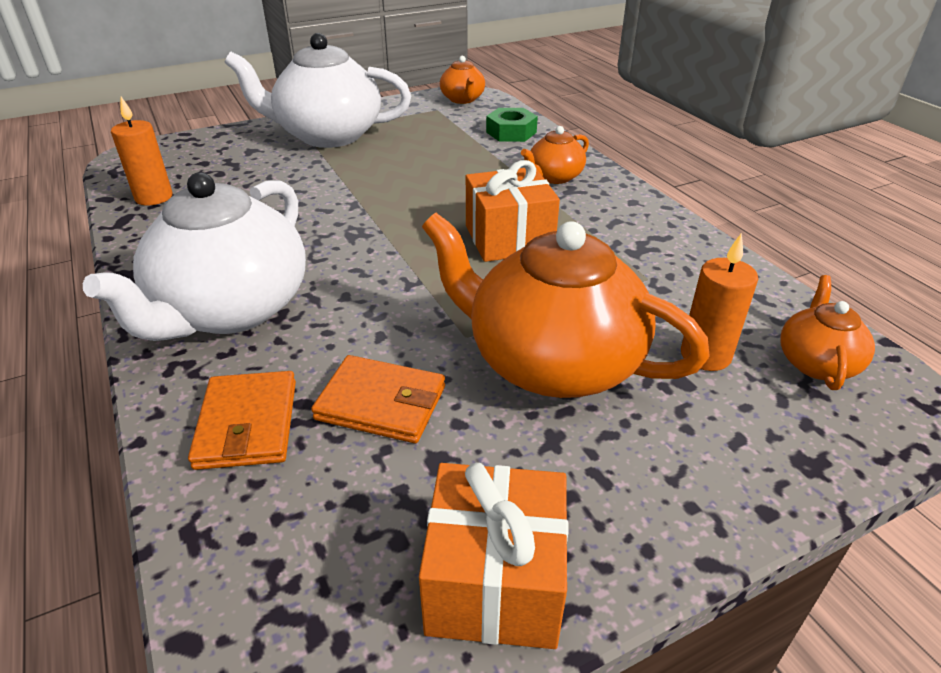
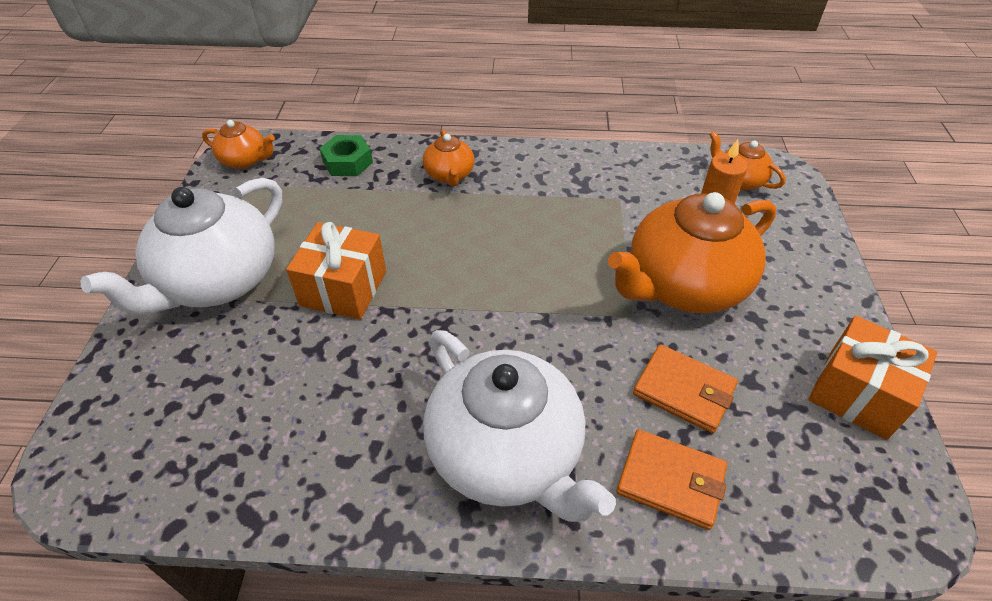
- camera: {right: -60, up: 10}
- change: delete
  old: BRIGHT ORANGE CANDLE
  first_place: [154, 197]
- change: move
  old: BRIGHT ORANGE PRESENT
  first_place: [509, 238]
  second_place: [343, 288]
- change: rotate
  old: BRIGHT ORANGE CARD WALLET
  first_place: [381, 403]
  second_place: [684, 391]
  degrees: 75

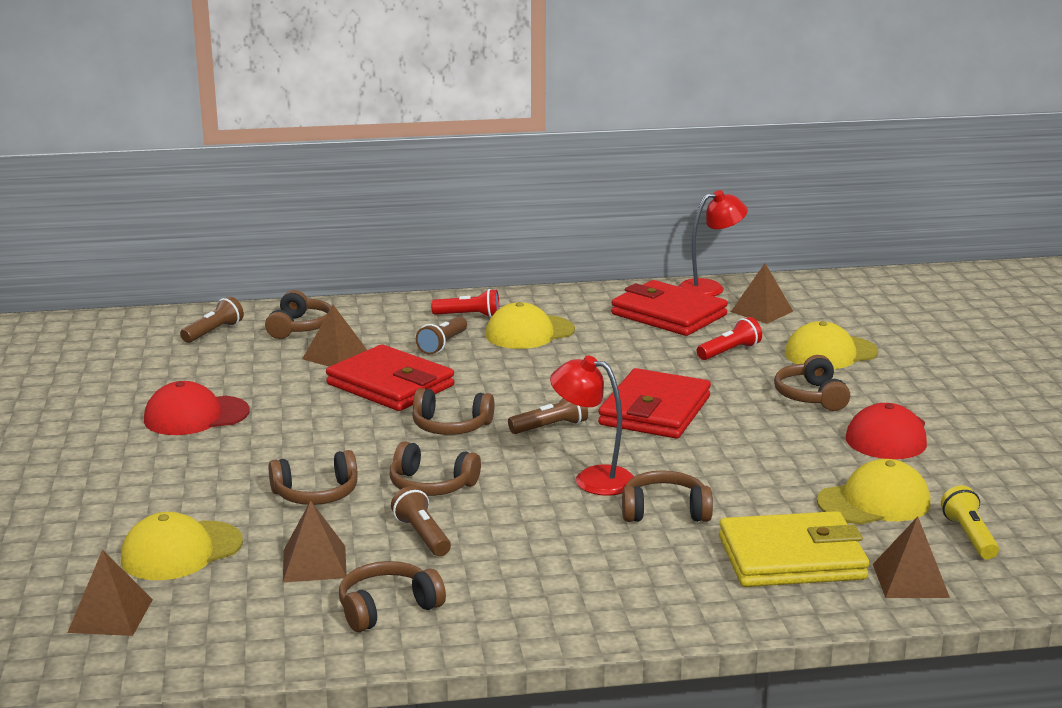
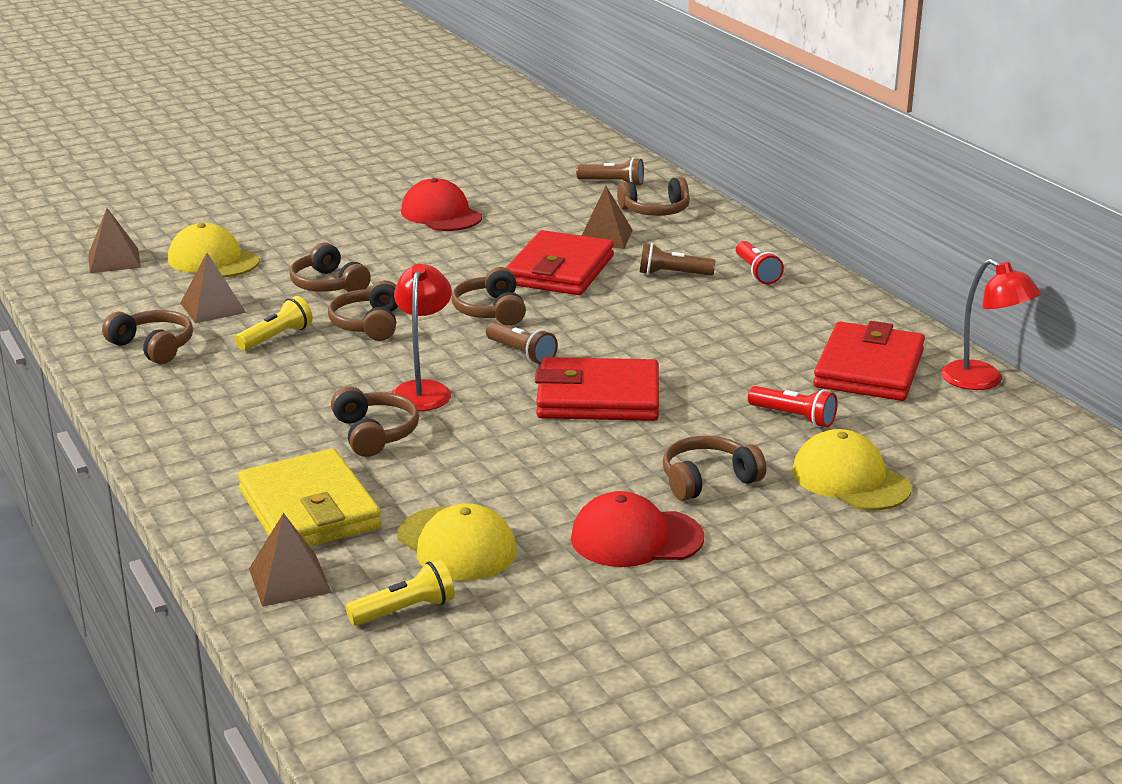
- camera: {right: 70, up: 5}
- change: delete
  old: BRIGHT YELLOW PEAKED CAP
  first_place: [529, 333]
- change: delete
  old: BROWN SOLID PYRAMID
  first_place: [761, 311]
- change: recolor
  old: BROWN POCKET TORCH
  new: BRIGHT YELLOW POCKET TORCH
  first_place: [422, 535]
  second_place: [276, 337]

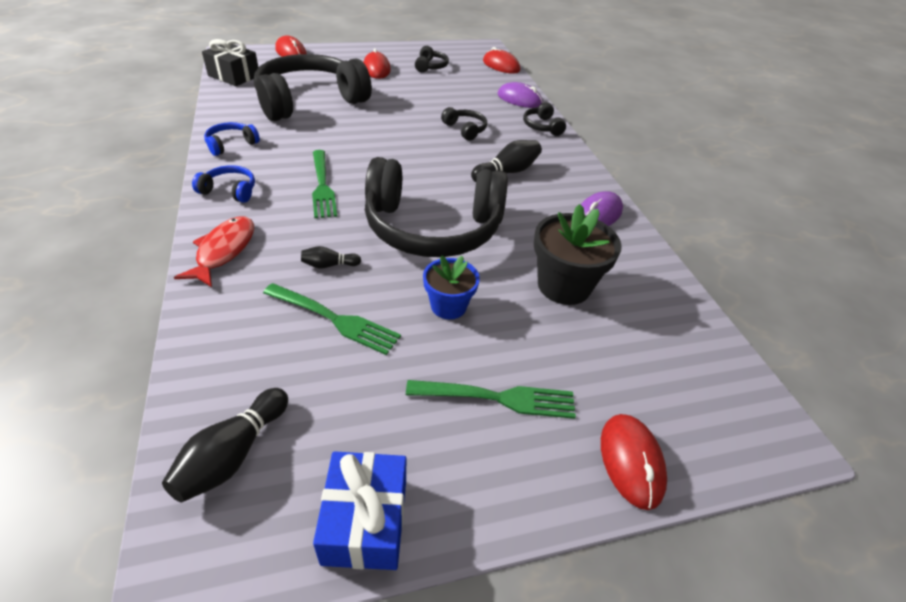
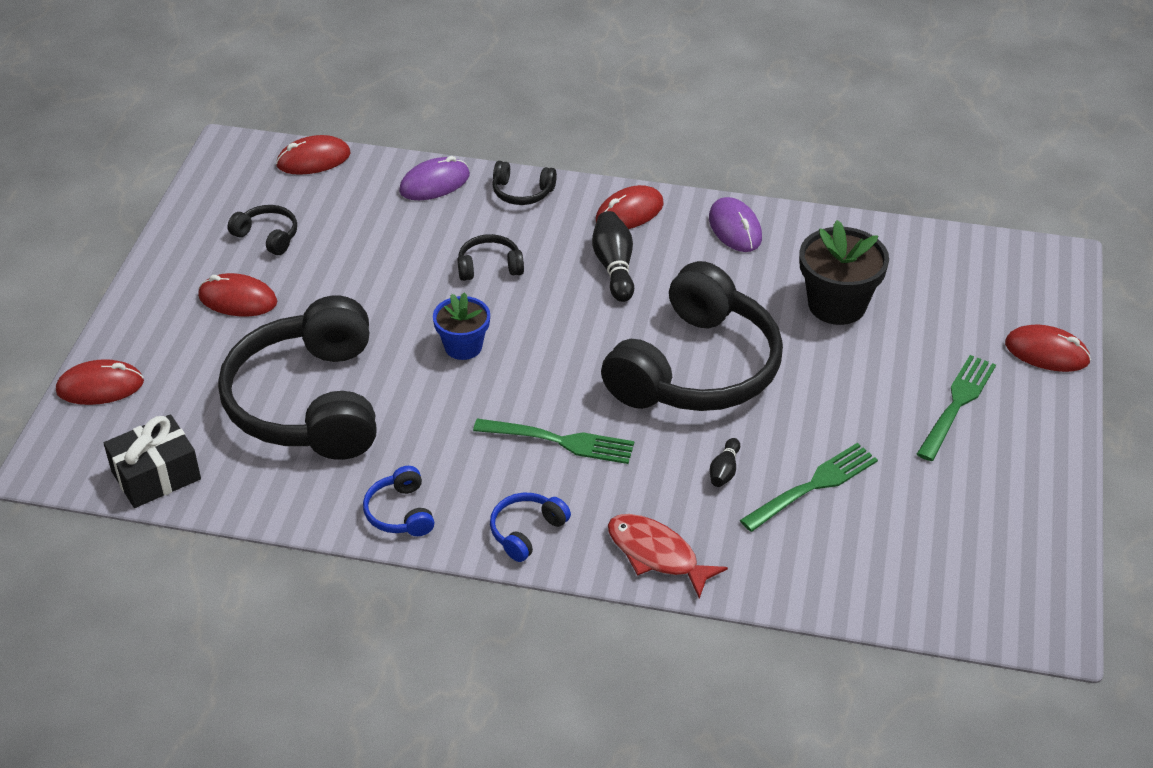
- camera: {right: -60, up: 0}
- change: delete
  old: JET-BLACK SKITTLE
  first_place: [233, 455]
- change: delete
  old: COBALT PRESENT
  first_place: [365, 521]
- change: insert
  new: CRIMSON PC MOUSE
  second_place: [629, 212]
- change: move
  old: COBALT POTTED PLANT
  first_place: [448, 306]
  second_place: [463, 346]

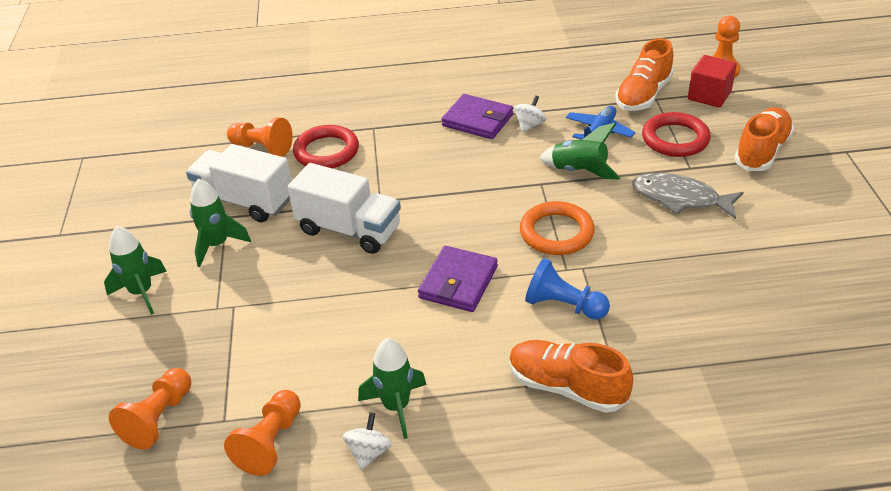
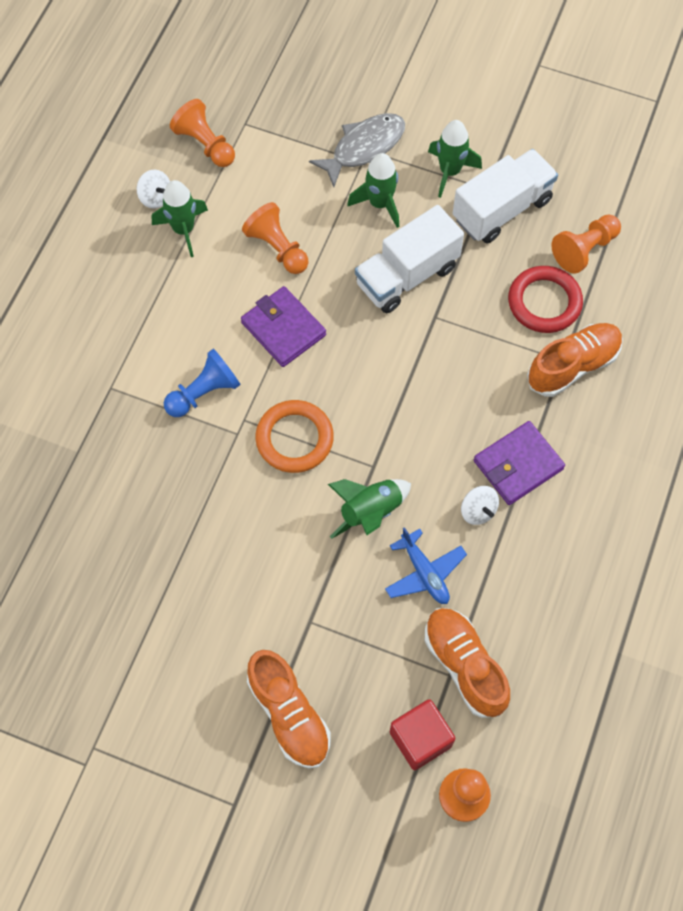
- camera: {right: 115, up: 25}
- change: delete
  old: CRIMSON RING
  first_place: [675, 139]
- change: move
  old: LEAF-GREEN ROCKET
  first_place: [141, 292]
  second_place: [379, 204]
- change: move
  old: BRIGHT ORANGE GAME PAWN
  first_place: [159, 418]
  second_place: [277, 248]
- change: move
  old: BRIGHT ORANGE SNEAKER
  first_place: [566, 387]
  second_place: [573, 366]
- change: move
  old: ASH-GREY FISH FIGURE
  first_place: [680, 198]
  second_place: [364, 148]

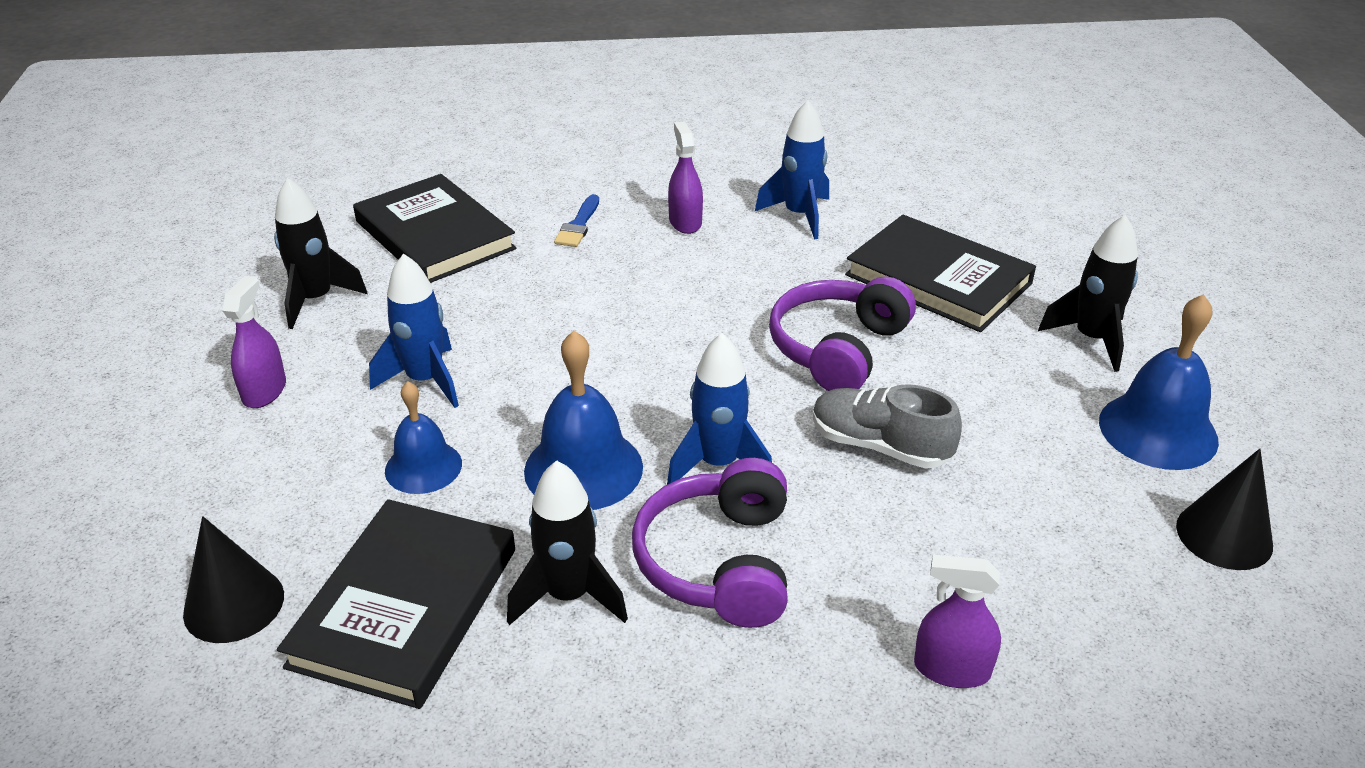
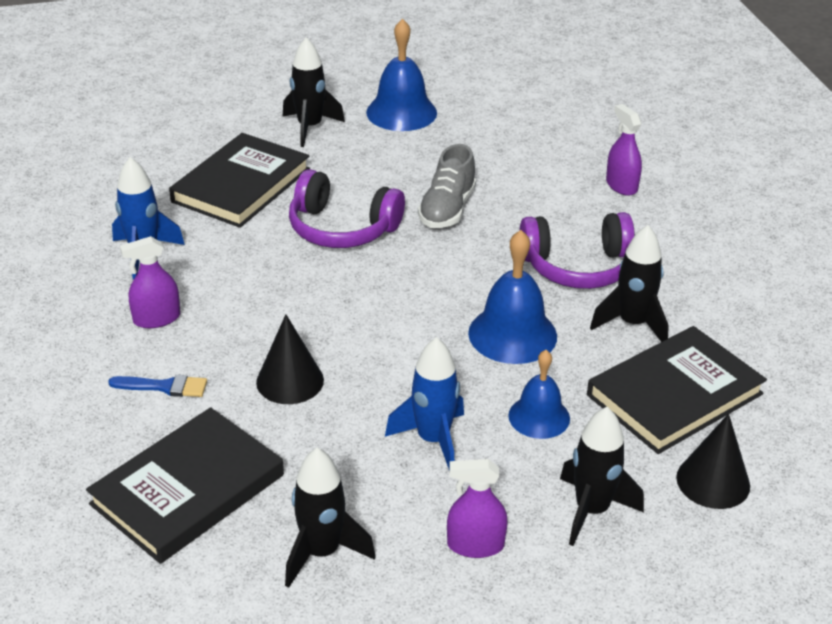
- camera: {right: -100, up: 0}
- change: delete
  old: COBALT ROCKET
  first_place: [718, 464]
- change: insert
  new: JET-BLACK ROCKET
  second_place: [592, 510]
- change: move
  old: JET-BLACK CONE SHAPE
  first_place: [1224, 535]
  second_place: [290, 381]
- change: rotate
  old: JET-BLACK HARDBACK
  first_place: [405, 606]
  second_place: [675, 394]
  degrees: -45
- change: rotate
  old: VIOLET SPRAYER
  first_place: [952, 669]
  second_place: [621, 185]
  degrees: 150

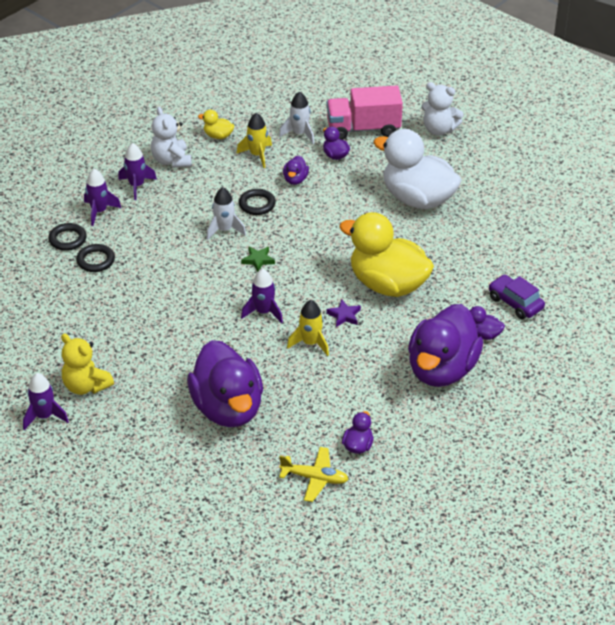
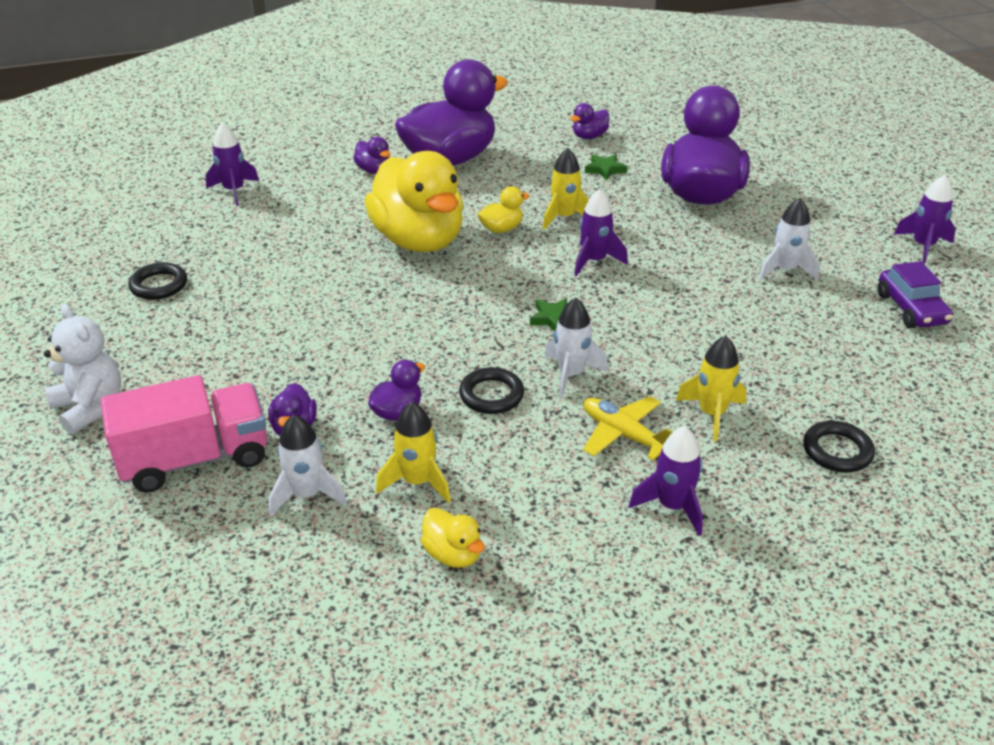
- camera: {right: -150, up: -5}
- change: delete
  old: BRIGHT YELLOW STUFFED BEAR
  first_place: [86, 386]
- change: delete
  old: SNOW-WHITE STUFFED BEAR
  first_place: [171, 161]
- change: delete
  old: SNOW-WHITE RUBBER DUCK
  first_place: [417, 199]
- change: insert
  new: LEAF-GREEN FIVE-POINTED STAR
  second_place: [605, 169]
- change: insert
  new: BRIGHT YELLOW ROCKET
  second_place: [711, 414]
- change: insert
  new: SNOW-WHITE ROCKET
  second_place: [785, 270]
- change: move
  old: JET-BLACK RING
  first_place: [95, 260]
  second_place: [159, 285]
- change: move
  old: VIOLET ROCKET
  first_place: [99, 211]
  second_place: [234, 191]
- change: move
  old: BRIGHT YELLOW TOY PLANE
  first_place: [314, 478]
  second_place: [623, 434]
- change: move
  old: VIOLET CAR
  first_place: [515, 303]
  second_place: [911, 309]
- change: replace
  old: VIOLET FIVE-POINTED STAR
  new: BRIGHT YELLOW RUBBER DUCK
  first_place: [344, 315]
  second_place: [501, 229]
- change: rotate
  old: ROSE-PINK TRUCK
  first_place: [363, 129]
  second_place: [195, 459]
  degrees: -45

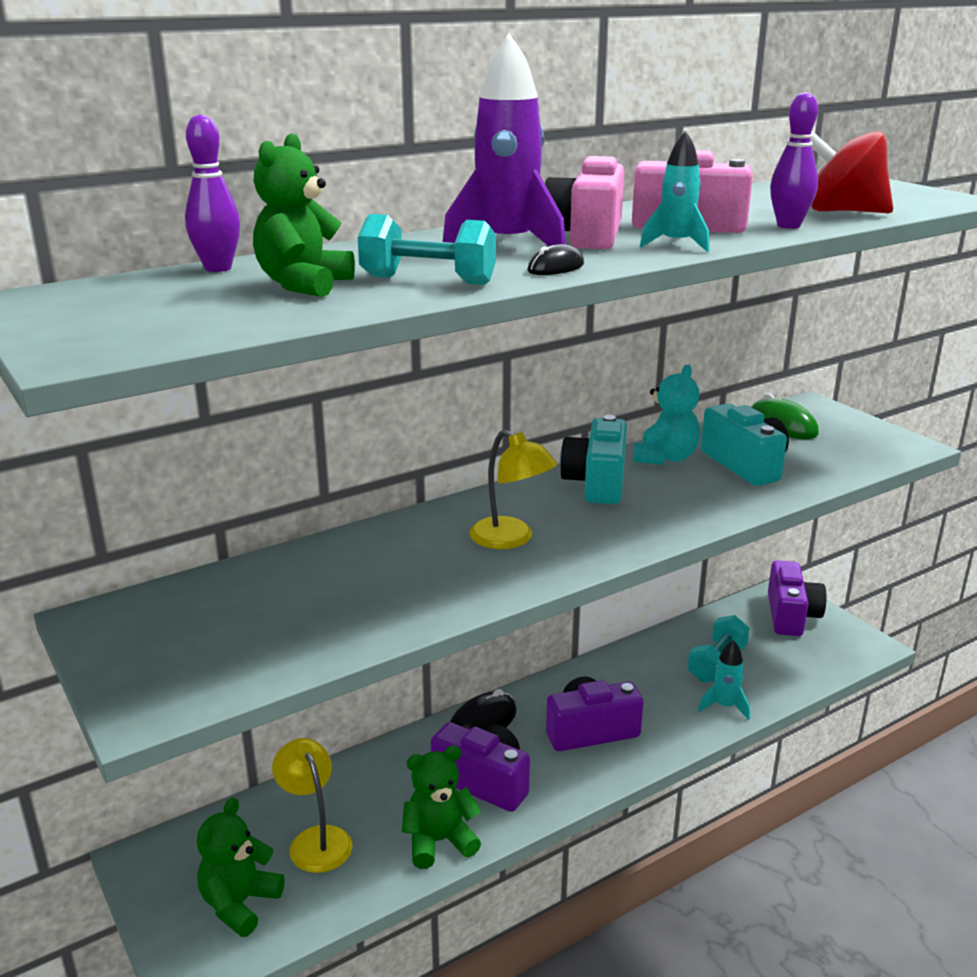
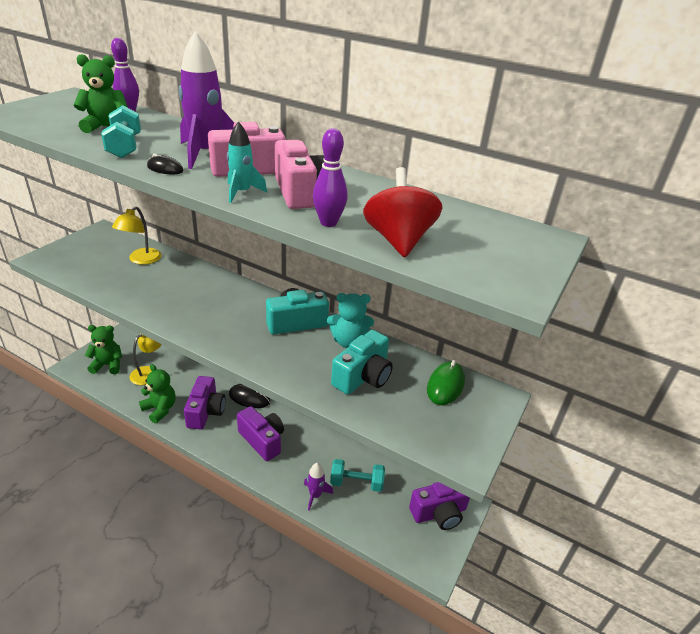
- camera: {right: 60, up: 10}
- change: move
  old: BRIGHT YELLOW DESK LAMP
  first_place: [511, 539]
  second_place: [141, 260]
- change: recolor
  old: AQUA ROCKET
  new: VIOLET ROCKET
  first_place: [724, 706]
  second_place: [315, 495]

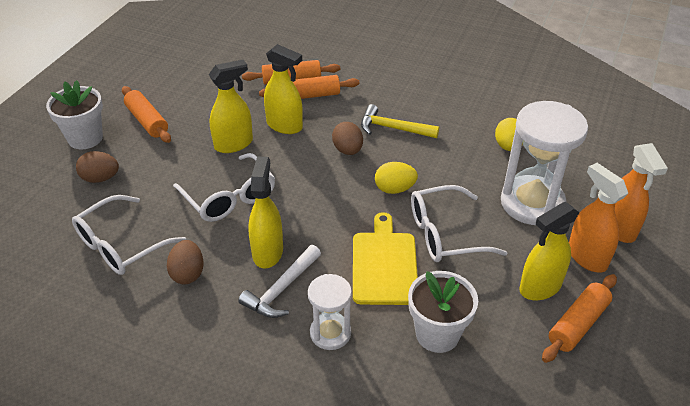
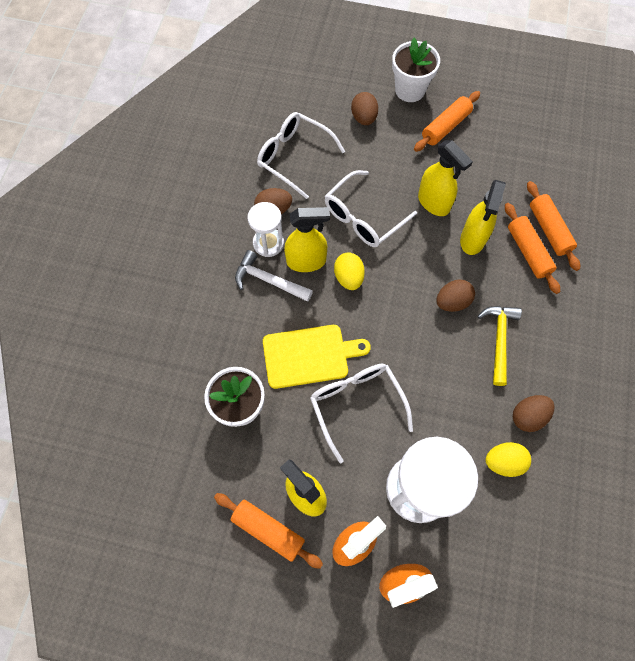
- camera: {right: 80, up: 25}
- change: insert
  new: BROWN TOY EGG
  second_place: [528, 416]
- change: move
  old: SNOW-WHITE SAND TIMER
  first_place: [330, 333]
  second_place: [268, 243]
- change: move
  old: BRIGHT YELLOW TOY EGG
  first_place: [394, 189]
  second_place: [348, 277]

